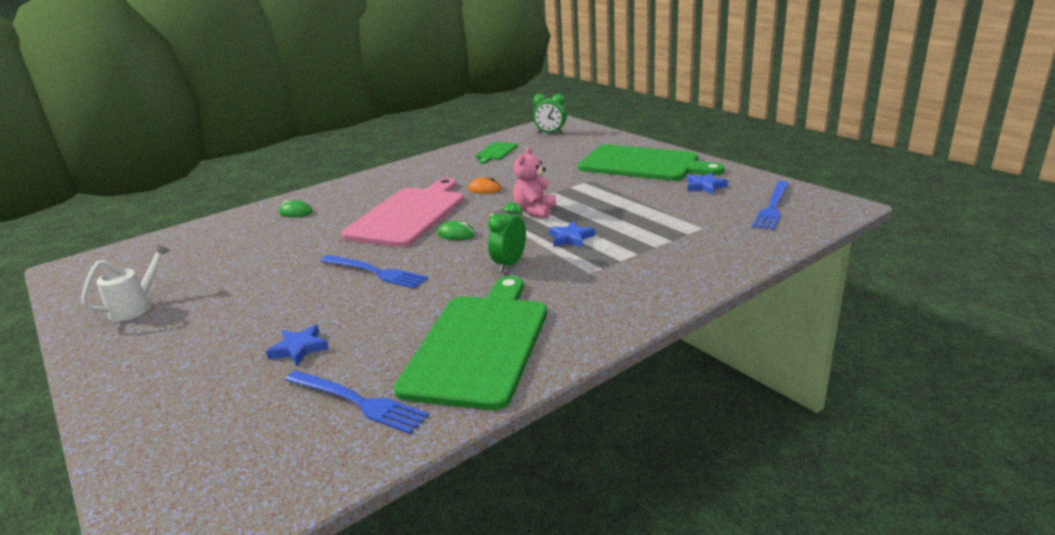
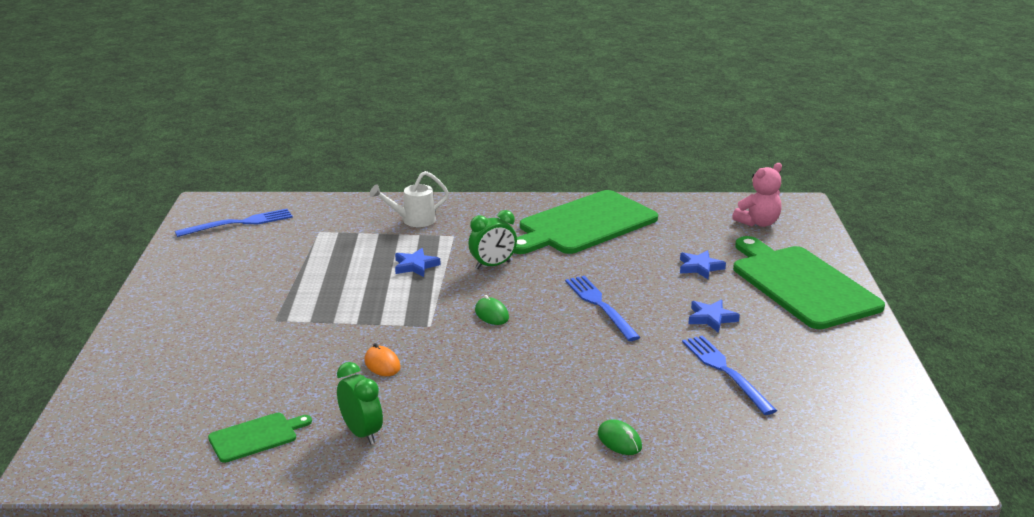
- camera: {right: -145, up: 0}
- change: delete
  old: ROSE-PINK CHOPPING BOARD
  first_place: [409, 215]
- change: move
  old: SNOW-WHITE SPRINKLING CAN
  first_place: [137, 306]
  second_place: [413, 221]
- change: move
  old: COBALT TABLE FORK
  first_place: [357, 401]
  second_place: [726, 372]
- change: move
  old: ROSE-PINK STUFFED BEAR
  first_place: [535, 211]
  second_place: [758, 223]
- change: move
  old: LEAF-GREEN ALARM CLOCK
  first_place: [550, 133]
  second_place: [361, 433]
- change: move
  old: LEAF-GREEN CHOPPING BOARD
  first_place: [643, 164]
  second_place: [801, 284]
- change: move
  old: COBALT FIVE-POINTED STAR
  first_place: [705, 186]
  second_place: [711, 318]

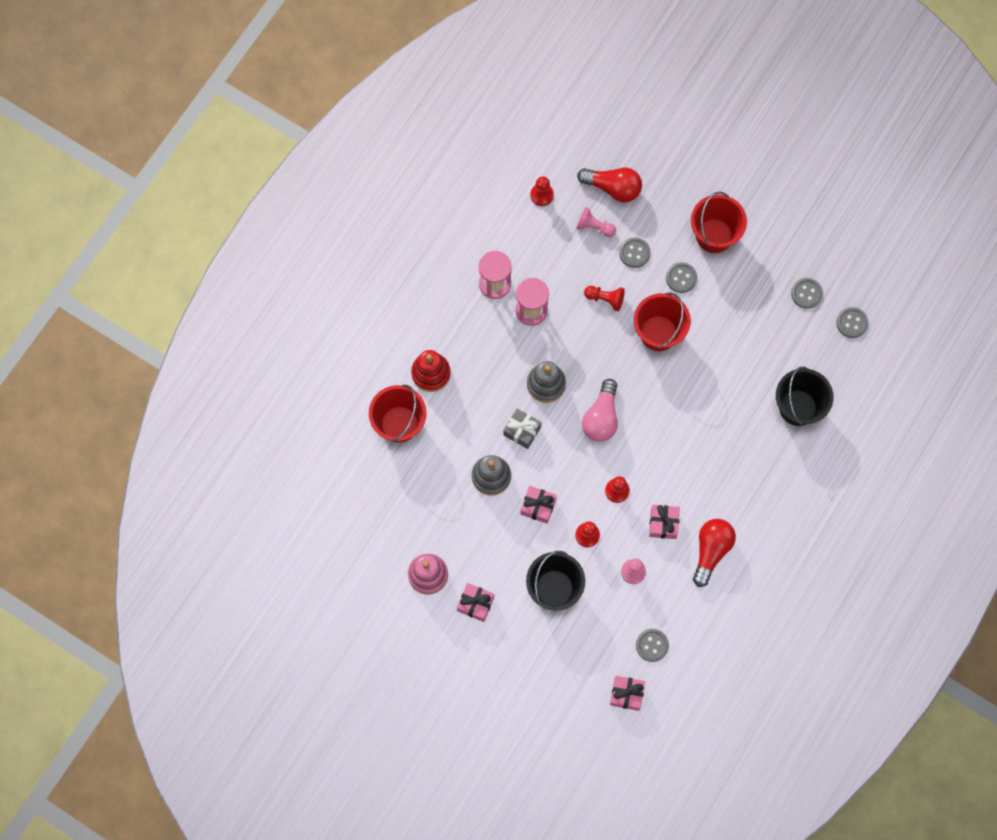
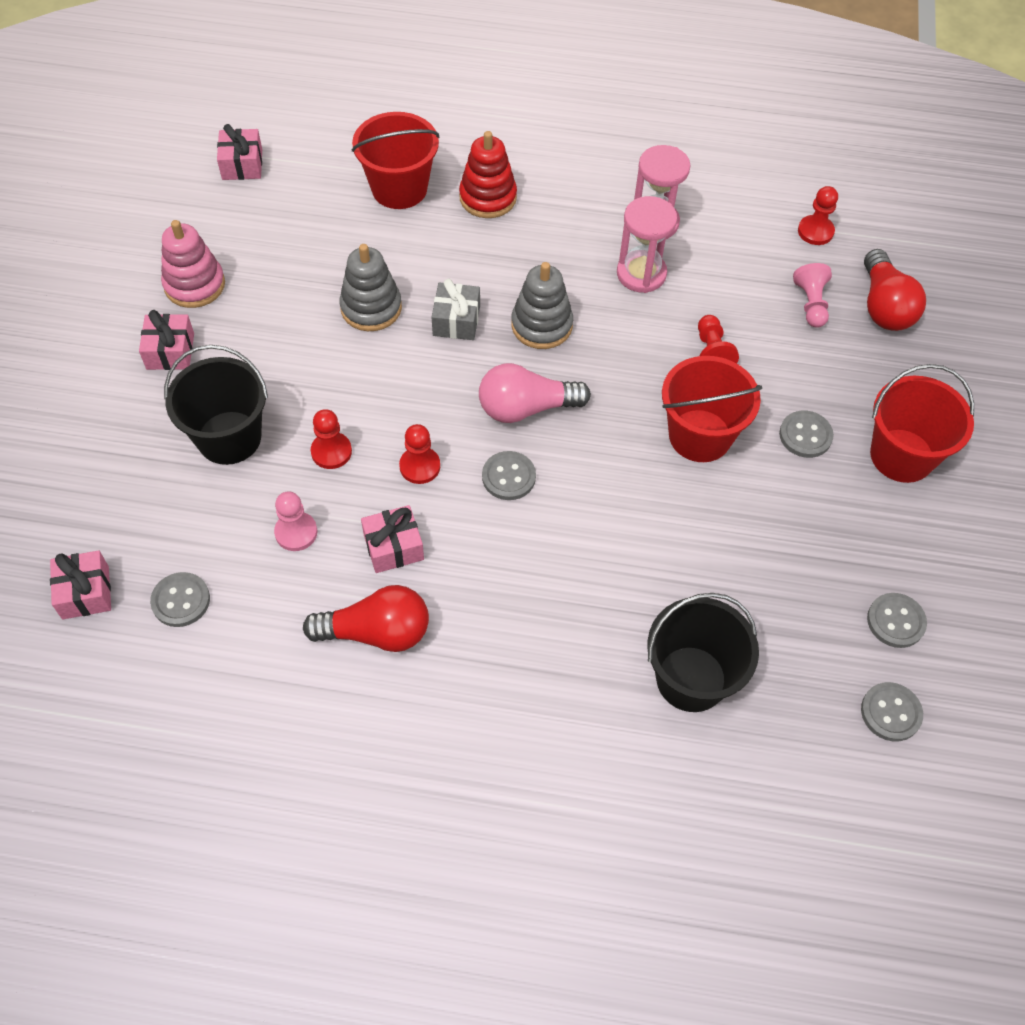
- camera: {right: 65, up: -15}
- change: move
  old: ROSE-PINK PRESENT
  first_place: [538, 506]
  second_place: [242, 164]
- change: move
  old: ASH-GREY SHIRT BUTTON
  first_place: [634, 253]
  second_place: [508, 477]

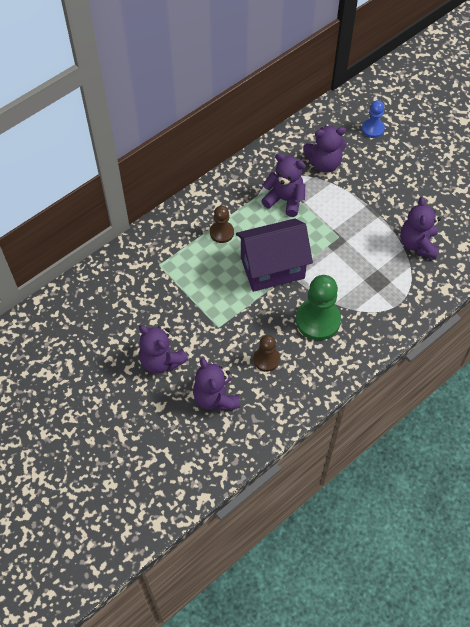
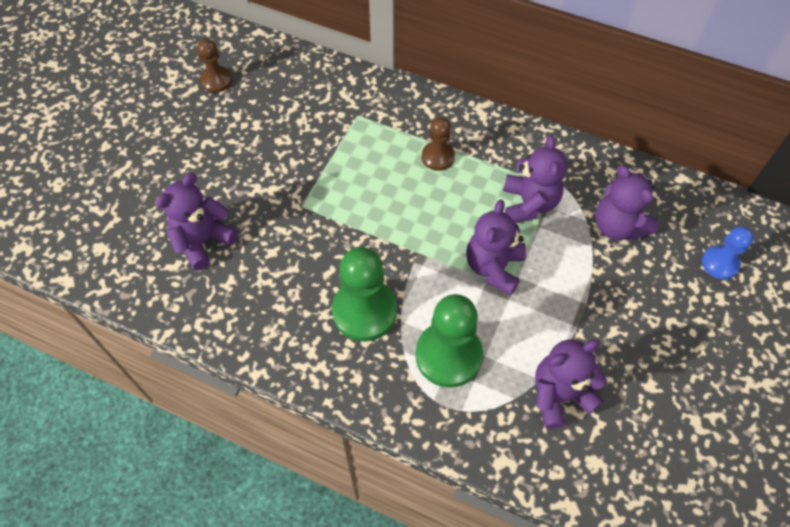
- camera: {right: 65, up: 0}
- change: delete
  old: VIOLET TOY HOUSE
  first_place: [272, 268]
- change: insert
  new: LEAF-GREEN GAME PAWN
  second_place: [448, 355]
- change: move
  old: VIOLET STUFFED BEAR
  first_place: [161, 360]
  second_place: [493, 267]
- change: move
  old: BROWN GAME PAWN
  first_place: [266, 359]
  second_place: [216, 81]

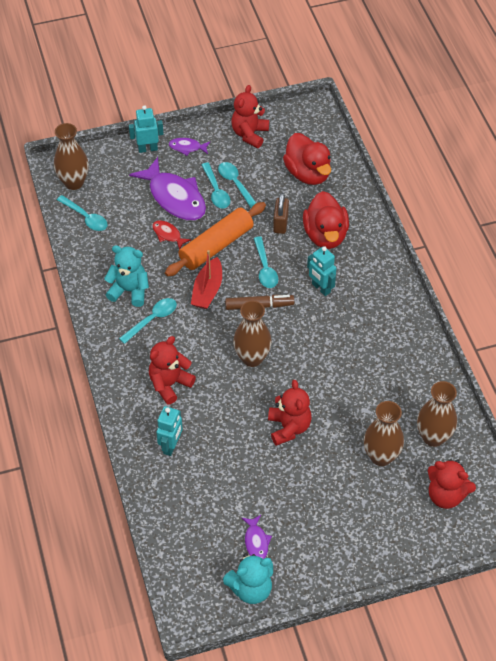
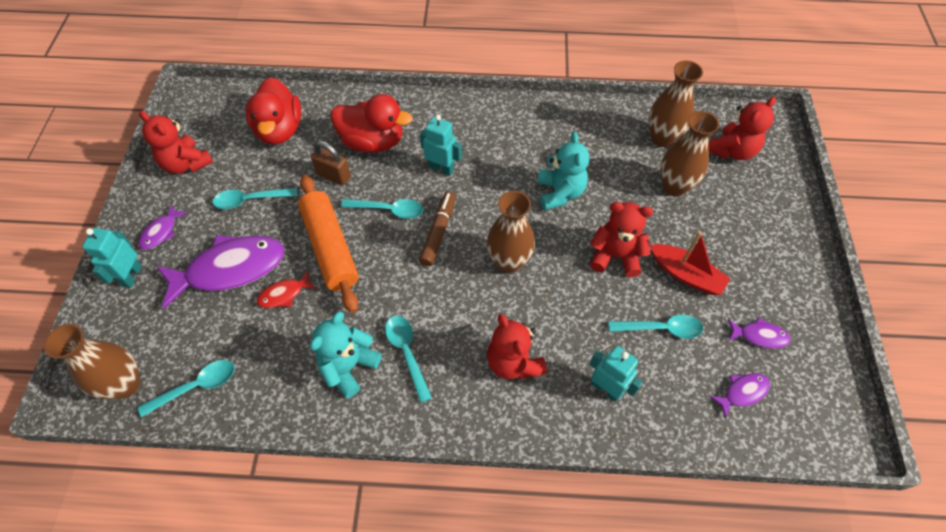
- camera: {right: -70, up: 5}
- change: insert
  new: VIOLET FISH FIGURE
  second_place: [742, 392]
- change: move
  old: CRIMSON SAILBOAT
  first_place: [207, 290]
  second_place: [685, 274]
- change: move
  old: AQUA SPOON
  first_place: [216, 191]
  second_place: [660, 328]
- change: move
  old: AQUA STUFFED BEAR
  first_place: [251, 588]
  second_place: [560, 193]
- change: rotate
  old: CRIMSON RUBBER DUCK
  first_place: [308, 173]
  second_place: [279, 130]
  degrees: 90
- change: rotate
  old: AQUA ROBOT FIGURE
  first_place: [320, 288]
  second_place: [441, 168]
  degrees: -135

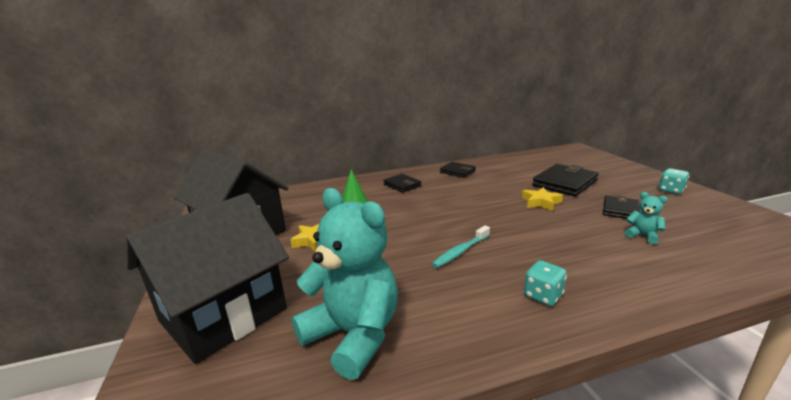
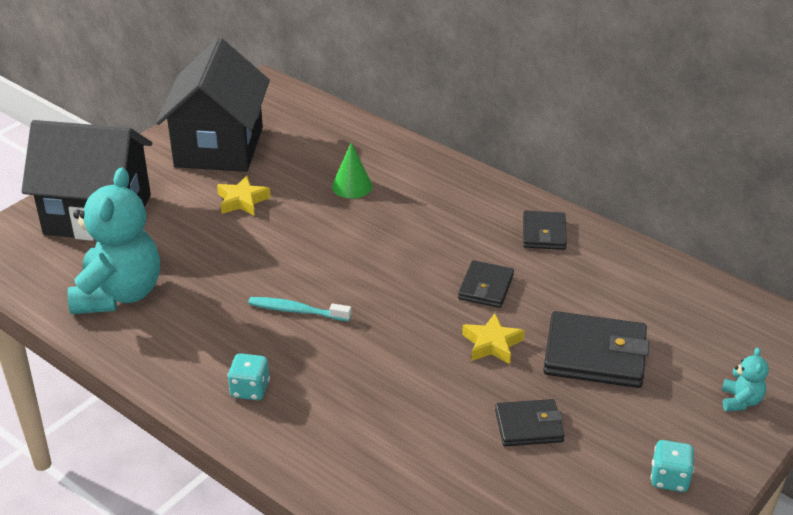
- camera: {right: 55, up: 15}
- change: move
  old: JET-BLACK CARD WALLET
  first_place: [402, 185]
  second_place: [485, 287]
- change: move
  old: AQUA STUFFED BEAR
  first_place: [642, 236]
  second_place: [740, 401]

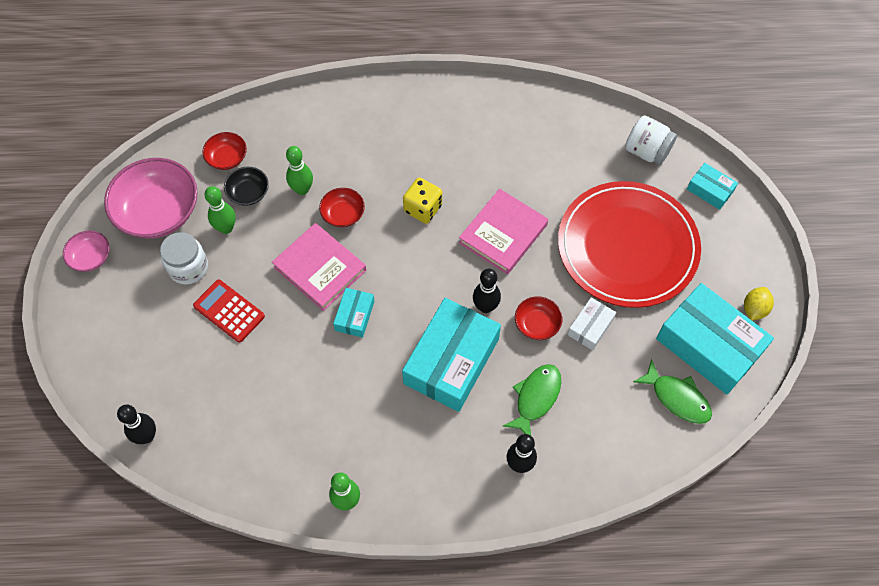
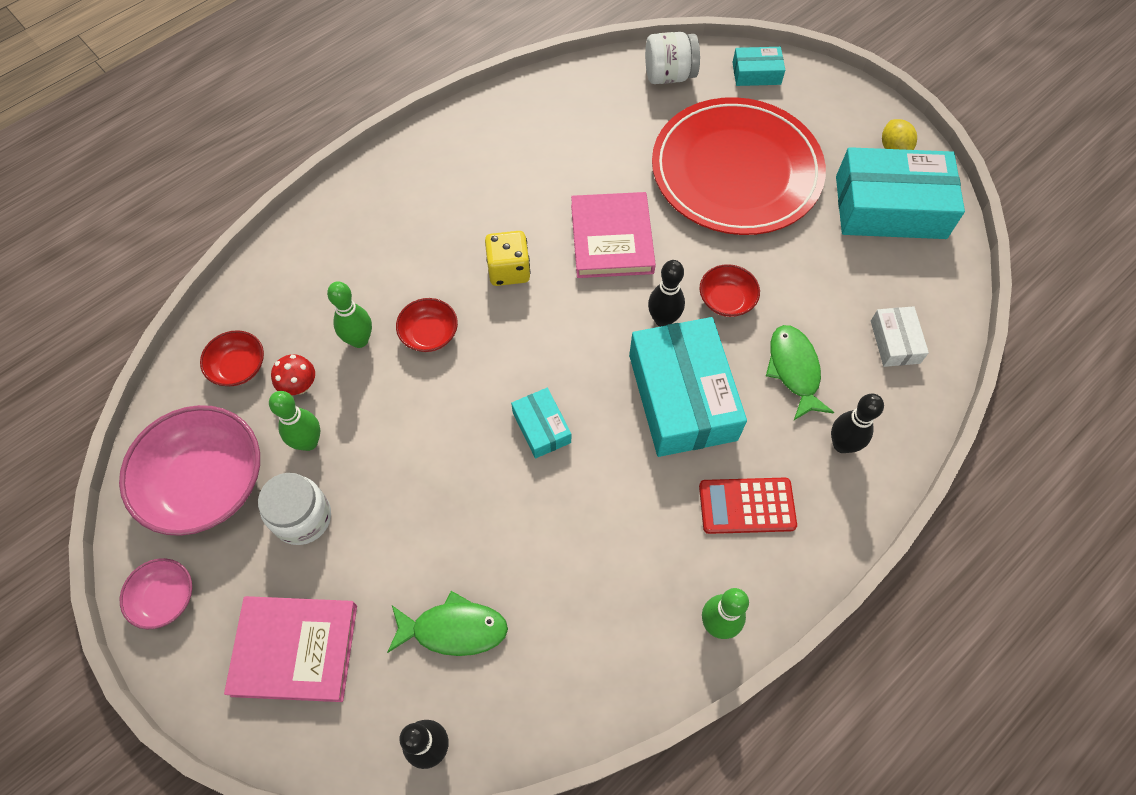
- camera: {right: -40, up: 0}
- change: move
  old: CRIMSON POCKET CALCULATOR
  first_place: [229, 311]
  second_place: [747, 506]
- change: move
  old: ROSE-PINK HARDBACK
  first_place: [320, 269]
  second_place: [295, 649]
- change: move
  old: SNOW-WHITE BOX
  first_place: [590, 327]
  second_place: [895, 342]
- change: move
  old: LEAF-GREEN FISH FIGURE
  first_place: [677, 398]
  second_place: [454, 629]
- change: replace
  old: JET-BLACK BOWL
  new: CRIMSON MUSHROOM
  first_place: [248, 193]
  second_place: [300, 386]

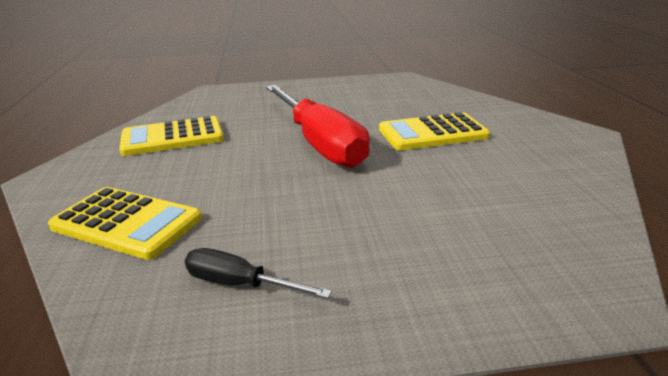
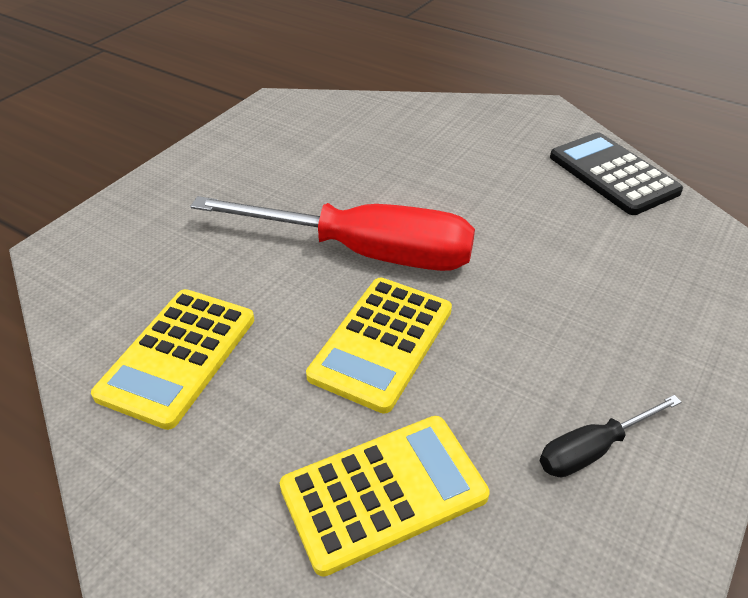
- camera: {right: -50, up: 15}
- change: insert
  new: JET-BLACK POCKET CALCULATOR
  second_place: [613, 174]
- change: move
  old: BRIGHT YELLOW POCKET CALCULATOR
  first_place: [432, 133]
  second_place: [381, 342]

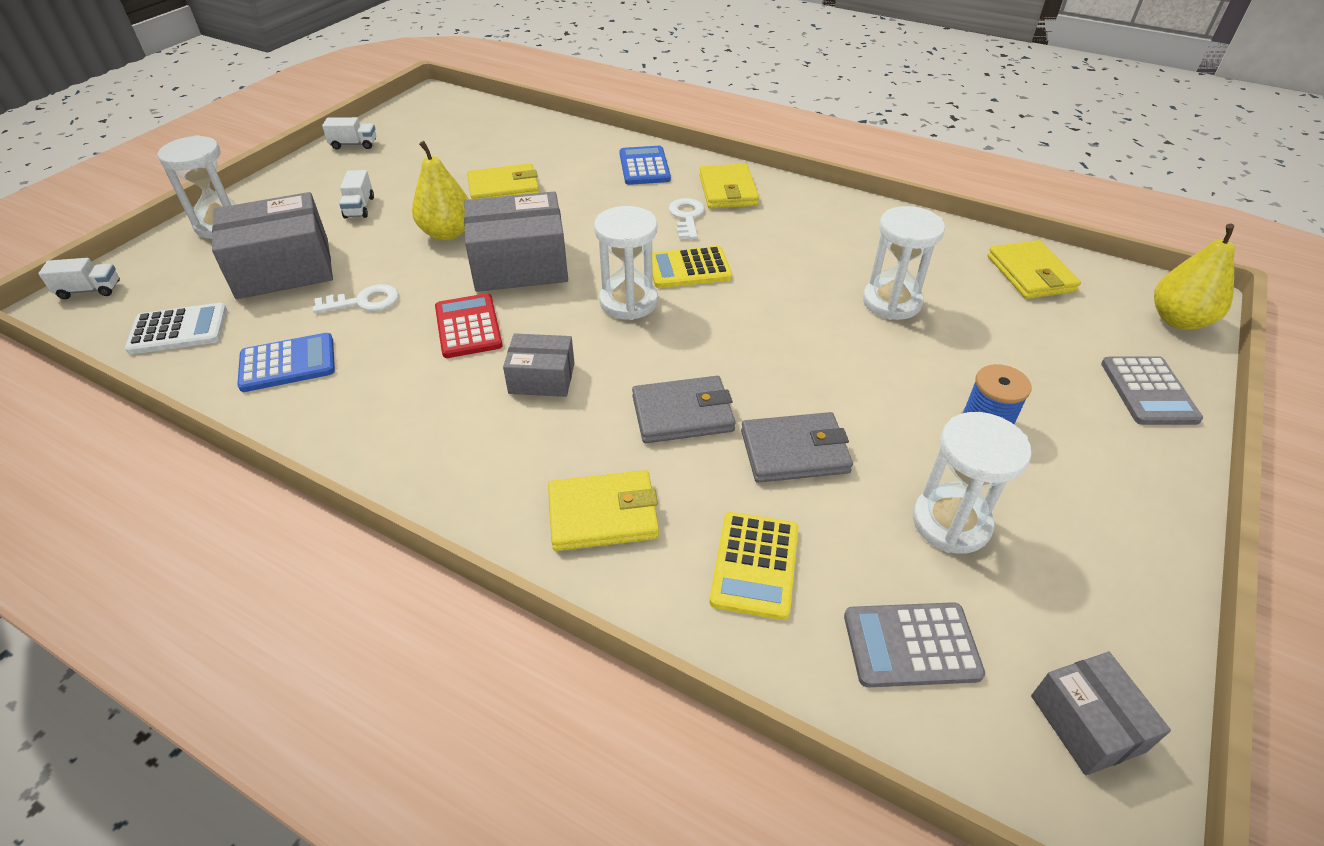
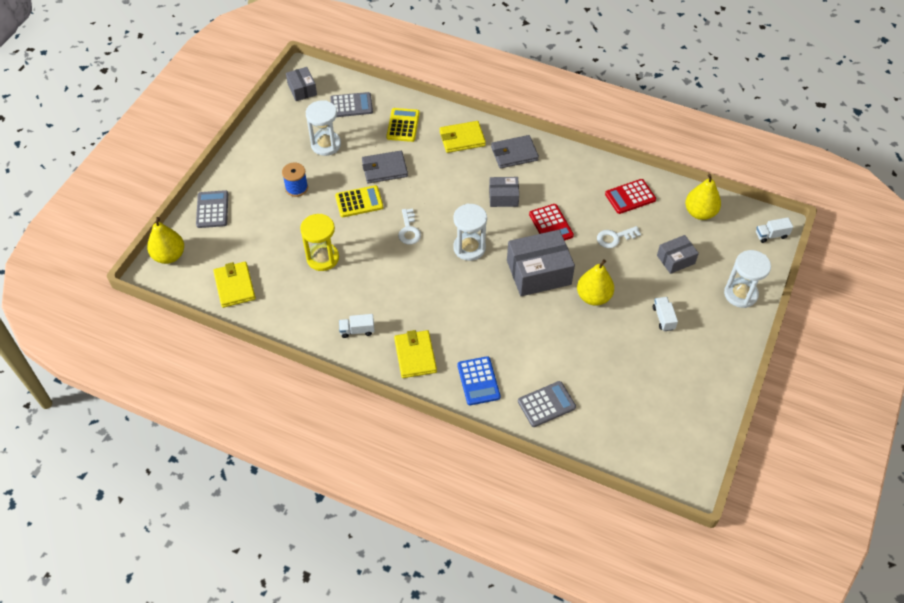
- camera: {right: 175, up: 10}
- change: delete
  old: BRIGHT YELLOW CARD WALLET
  first_place: [503, 188]
- change: insert
  new: ASH-GREY POCKET CALCULATOR
  second_place: [546, 404]
- change: move
  old: SNOW-WHITE TRUCK
  first_place: [354, 145]
  second_place: [357, 330]
- change: move
  old: ASH-GREY CARD WALLET
  first_place: [682, 414]
  second_place: [514, 154]
- change: move
  old: BRIGHT YELLOW POCKET CALCULATOR
  first_place: [689, 268]
  second_place: [359, 202]
- change: move
  old: SNOW-WHITE DOOR KEY
  first_place: [686, 217]
  second_place: [409, 230]
- change: replace
  old: SNOW-WHITE POCKET CALCULATOR
  new: BRIGHT YELLOW PEAR FRUIT
  first_place: [178, 330]
  second_place: [700, 212]
- change: recolor
  old: COBALT POCKET CALCULATOR
  new: CRIMSON POCKET CALCULATOR
  first_place: [288, 363]
  second_place: [630, 197]
- change: recolor
  old: SNOW-WHITE SAND TIMER
  new: BRIGHT YELLOW SAND TIMER
  first_place: [891, 302]
  second_place: [322, 258]
- change: resize
  old: ASH-GREY BOX
  first_place: [283, 268]
  second_place: [675, 259]
  factor: 0.55

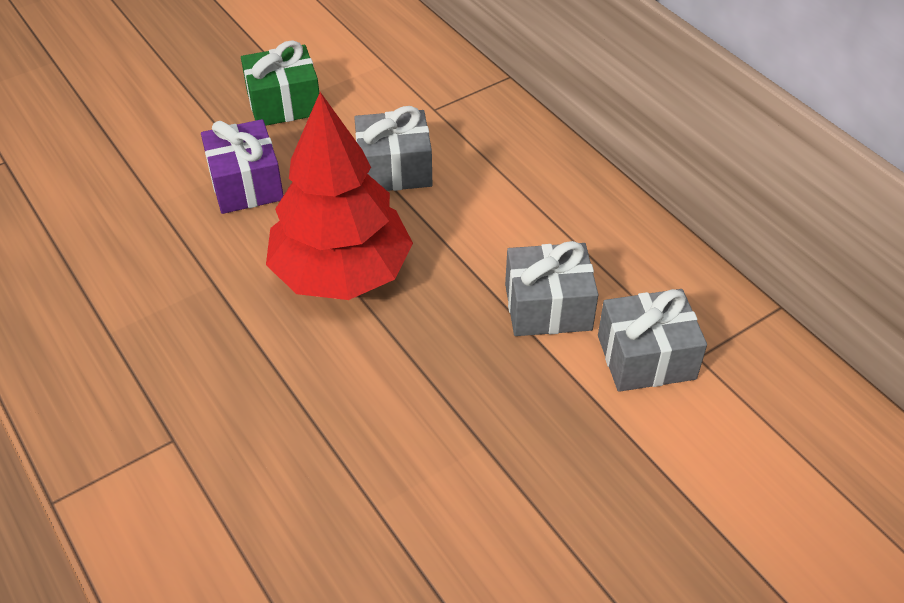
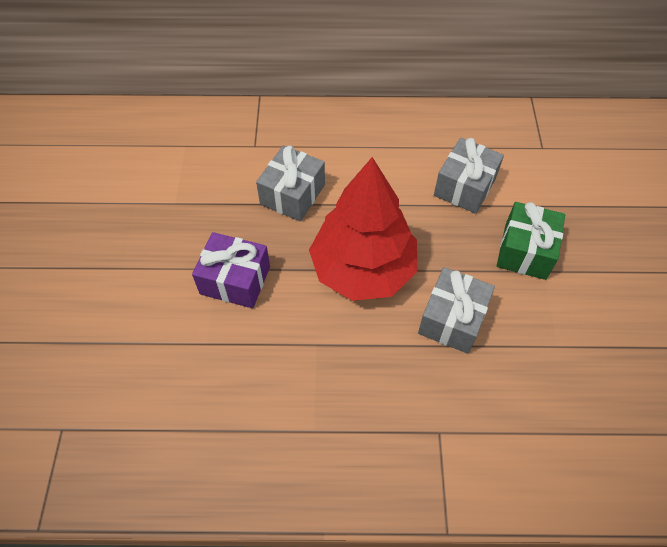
- camera: {right: -55, up: 10}
- change: move
  old: LEAF-GREEN PRESENT
  first_place: [284, 103]
  second_place: [525, 251]
- change: move
  old: ASH-GREY PRESENT
  first_place: [646, 357]
  second_place: [452, 319]

